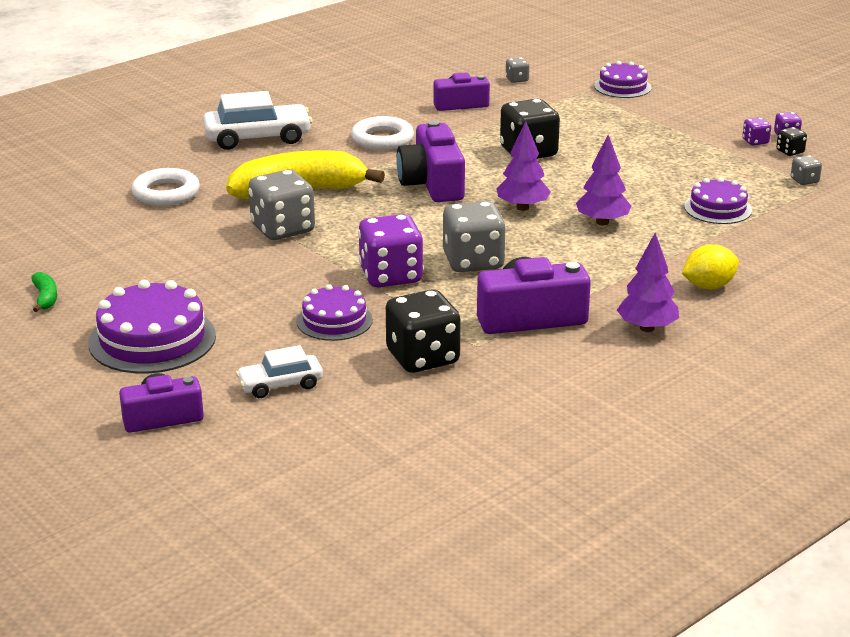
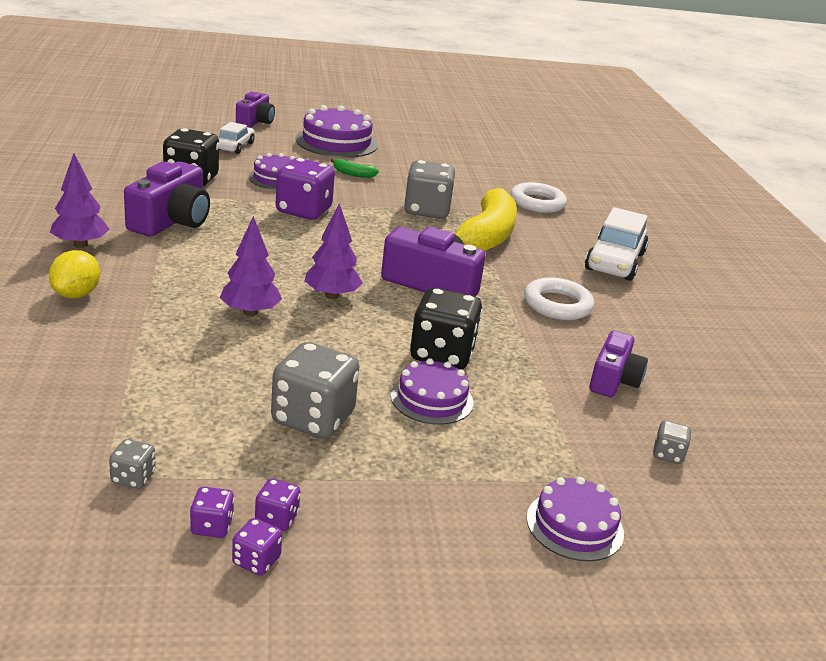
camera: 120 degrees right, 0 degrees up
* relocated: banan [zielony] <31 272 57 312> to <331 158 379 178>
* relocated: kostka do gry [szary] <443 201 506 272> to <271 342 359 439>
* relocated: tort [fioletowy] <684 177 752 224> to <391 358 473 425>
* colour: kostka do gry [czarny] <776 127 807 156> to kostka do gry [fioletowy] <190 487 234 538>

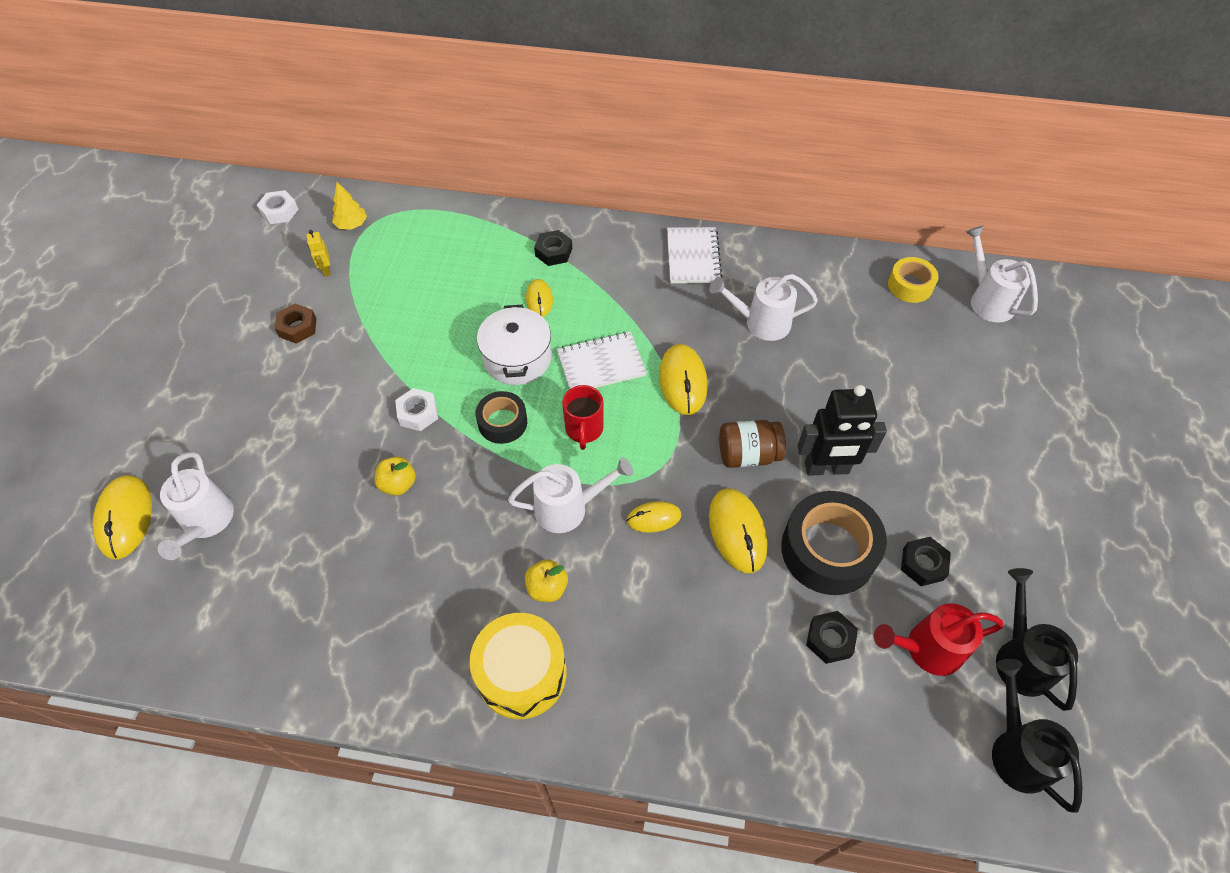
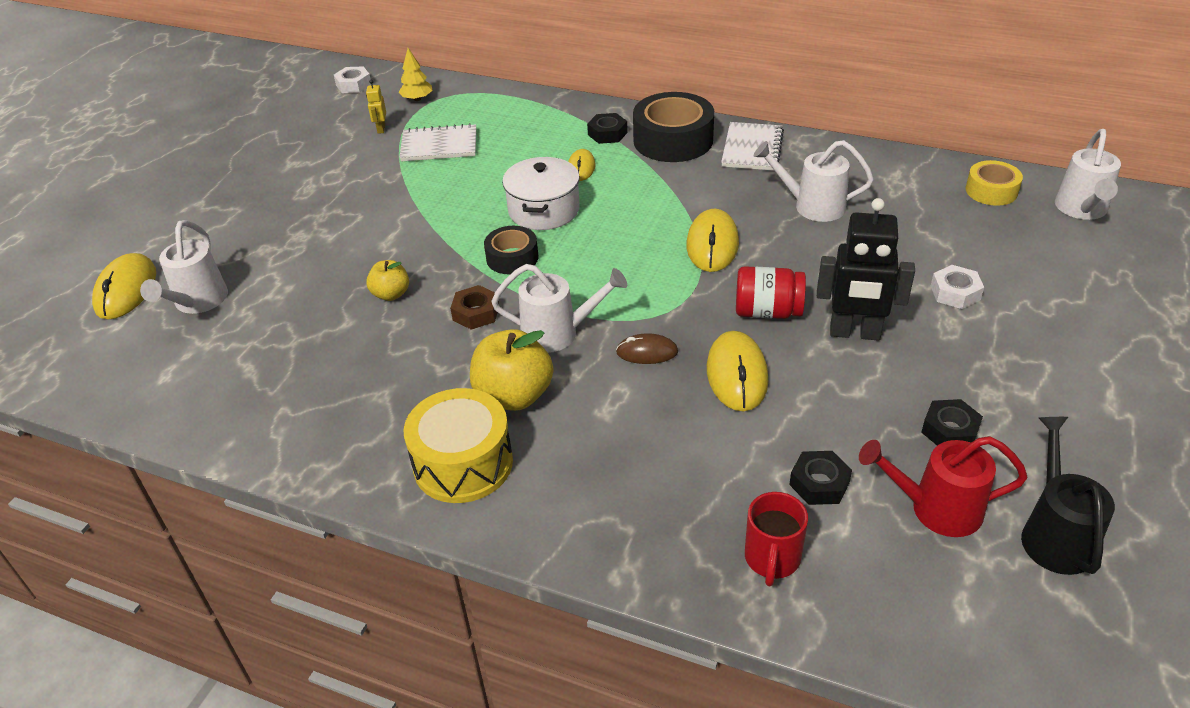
camera: 15 degrees right, 15 degrees down
* missing: konewka [czarny] <992 659 1082 813>
* relocated: nakrętka [brązowy] <274 303 317 344> to <450 285 499 330>
* relocated: nakrętka [biały] <395 388 438 431> to <931 265 984 309>
* relocated: zeszyt [biały] <557 331 647 389> to <399 123 476 162>
* relocated: kubek [czerwony] <562 385 603 450> to <745 492 808 586>
* relocated: taśma klejąca [czarny] <781 491 887 595> to <633 92 714 162>
* colour: myszka [żółty] <627 501 681 533> to myszka [brązowy] <616 333 678 364>
* colour: słoik [brązowy] <719 420 786 468> to słoik [czerwony] <736 266 806 319>
* spun: konewka [biały] <966 226 1038 323> = <1055 129 1121 220> 150 degrees counterclockwise
* size: jabłko [żółty] <525 559 568 602> = <470 329 553 411> x1.75

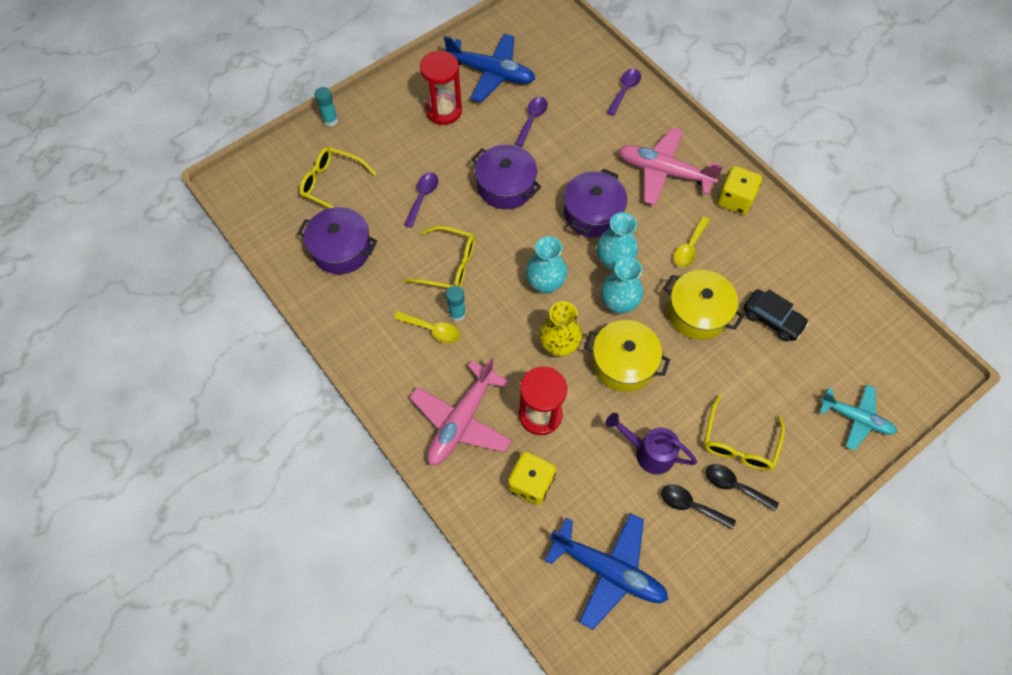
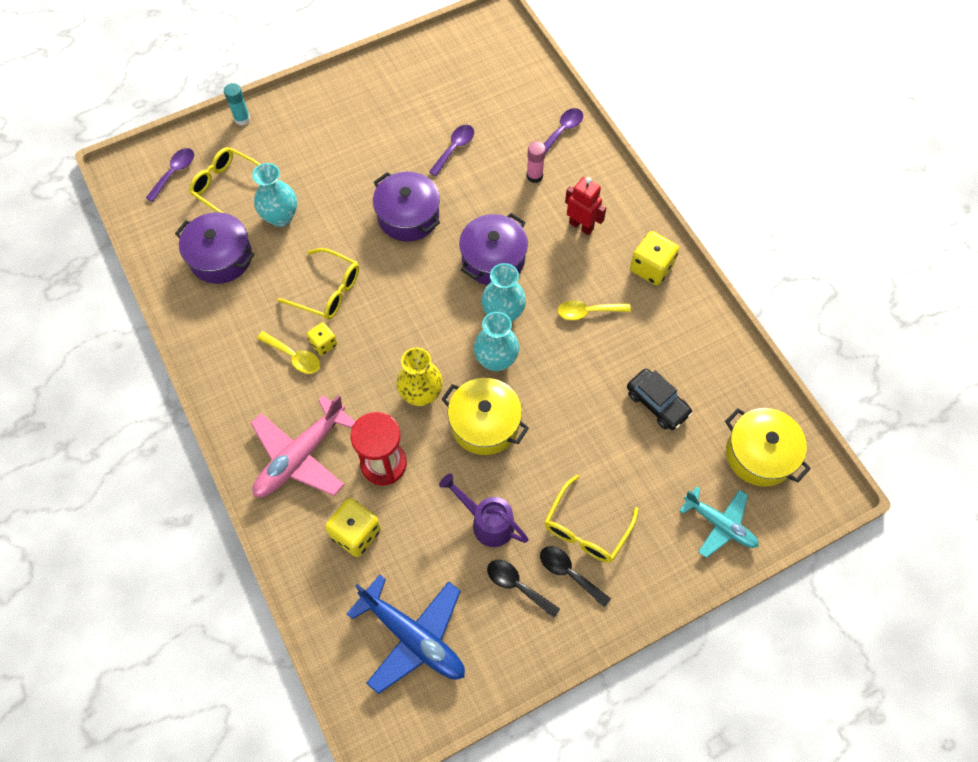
camera: 10 degrees right, 0 degrees up
* missing: klepsydra [czerwony] <420 51 462 125>
* missing: samolot [niebieski] <444 33 535 102>
* appeared: klej w sztyfcie [różowy] <527 141 546 183>
* relocated: łyżka [fioletowy] <404 172 438 228> to <146 148 194 202>
* relocated: wazon [turkusowy] <526 236 568 294> to <252 163 297 227>
* relocated: garnek [żółty] <663 270 744 340> to <725 408 811 487>
* exchanged: klej w sztyfcie [turkusowy] <446 285 466 322> to kostka do gry [żółty] <307 322 337 356>
* exchanged: samolot [różowy] <618 127 723 206> to robot [czerwony] <565 177 606 235>
* spun: łyżka [żółty] <674 216 710 267> = <558 300 631 320> 45 degrees clockwise

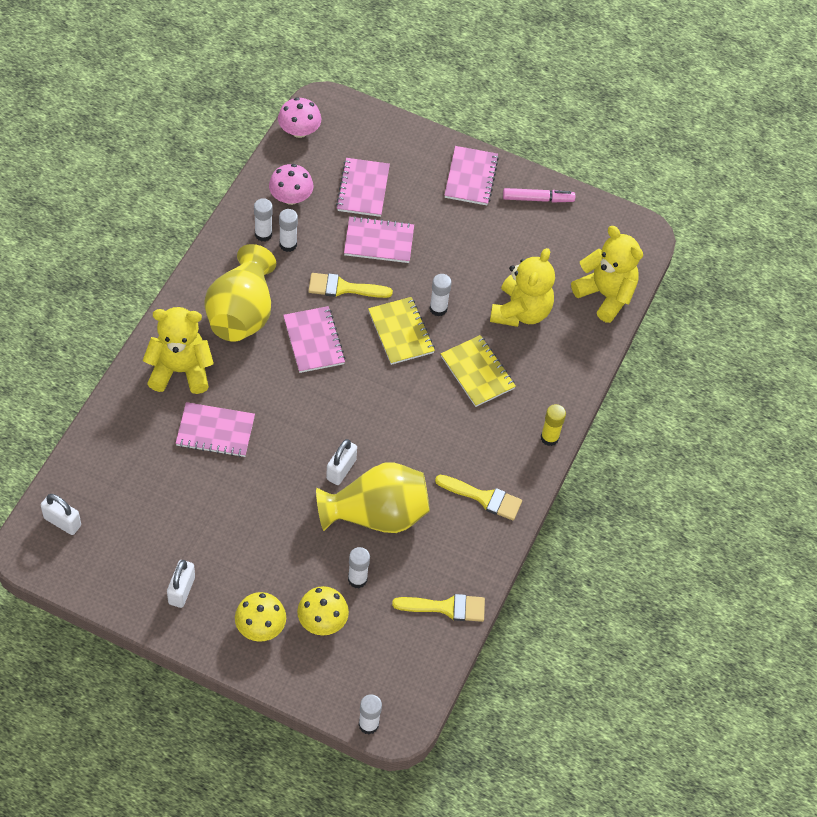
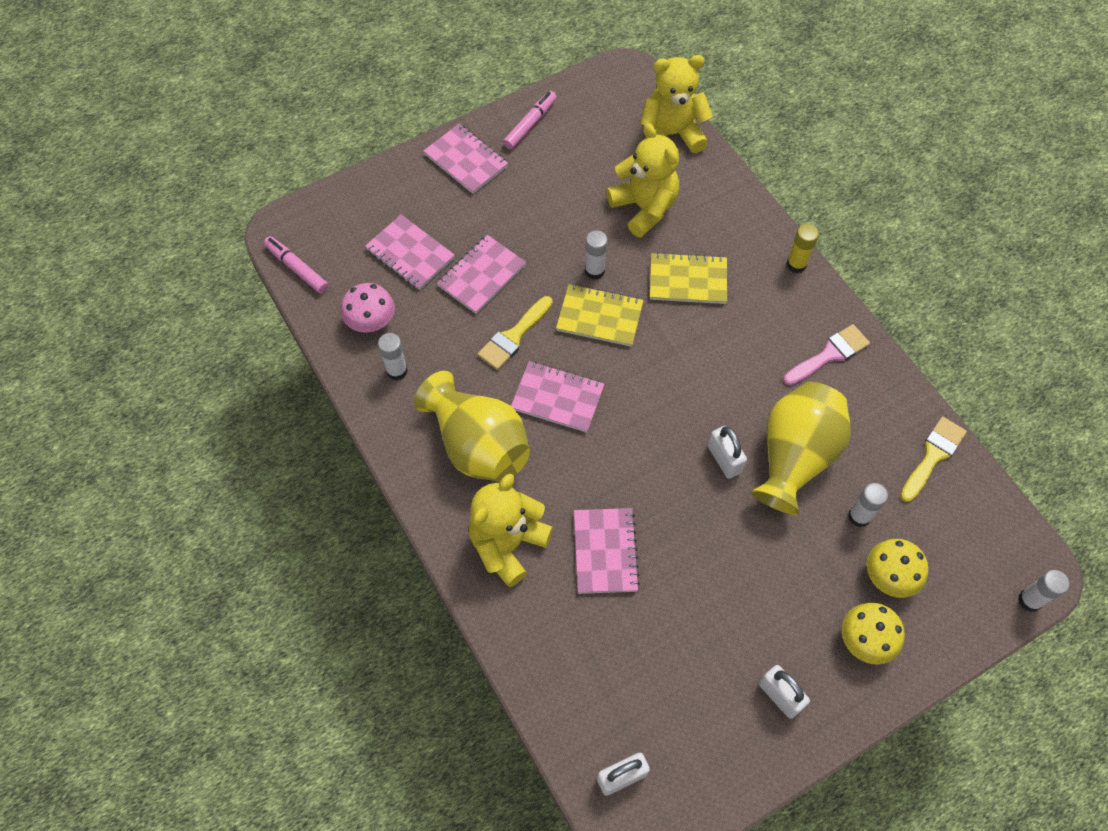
camera: 50 degrees left, 5 degrees up
* missing: klej w sztyfcie [biały] <279 209 298 252>
* exchanged: grzyb [różowy] <278 97 321 138> to flamaster [różowy] <264 236 328 293>
* colour: pędzel [żółty] <435 475 522 520> to pędzel [różowy] <783 324 870 385>
* spun: zeszyt [różowy] <176 402 255 457> = <574 508 640 594> 45 degrees counterclockwise

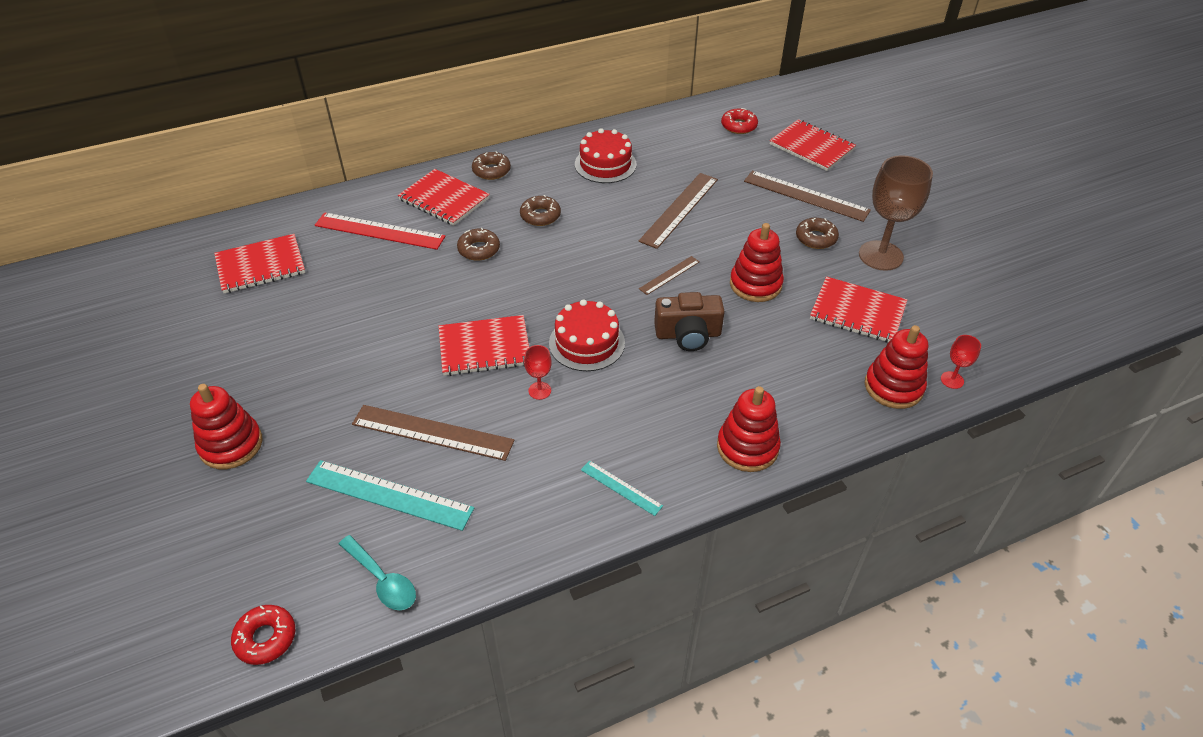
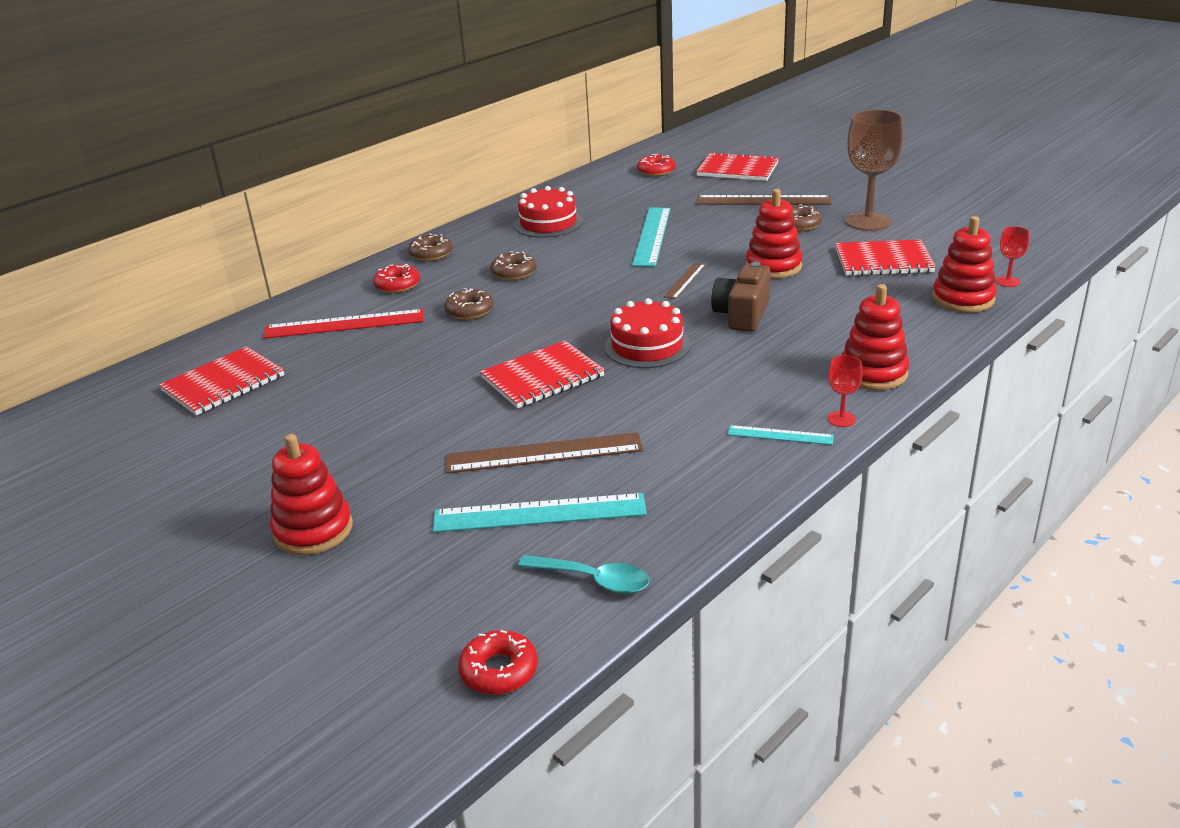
camera: 20 degrees left, 15 degrees down
* relocated: kielich [czerwony] <524 345 552 400> to <828 355 862 427>
* exchanged: zeszyt [czerwony] <398 169 490 226> to donut [czerwony] <373 264 420 293>
* colour: linijka [brązowy] <639 173 718 249> to linijka [turkusowy] <632 208 670 267>
* spun: aparat fotograficzny [brązowy] <654 292 725 351> = <711 262 770 332> 135 degrees clockwise

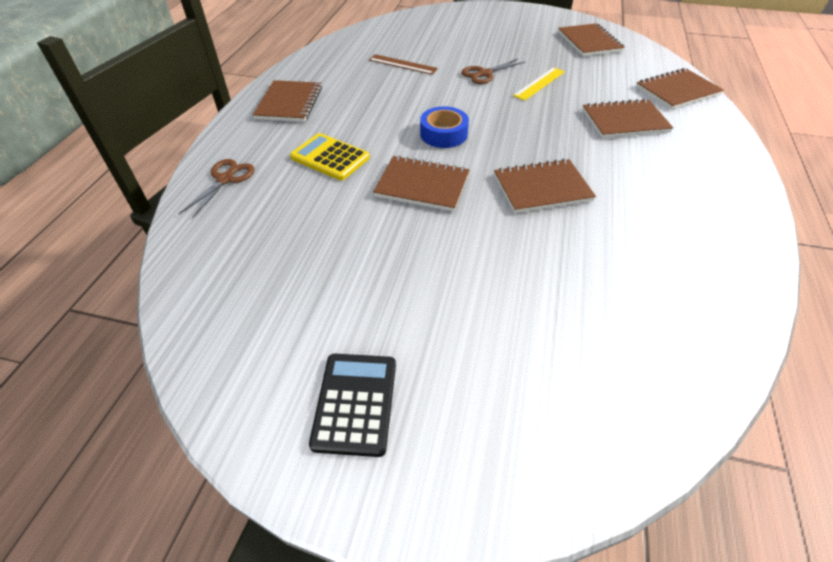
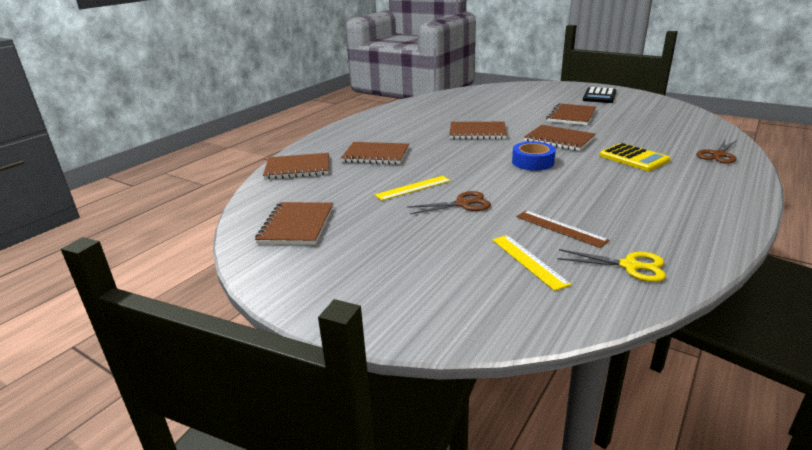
camera: 160 degrees left, 20 degrees down
* appeared: linijka [żółty] <492 235 571 291>
* appeared: nożyczki [żółty] <557 249 666 282>
* relocated: zeszyt [brązowy] <253 80 322 122> to <546 103 596 125>

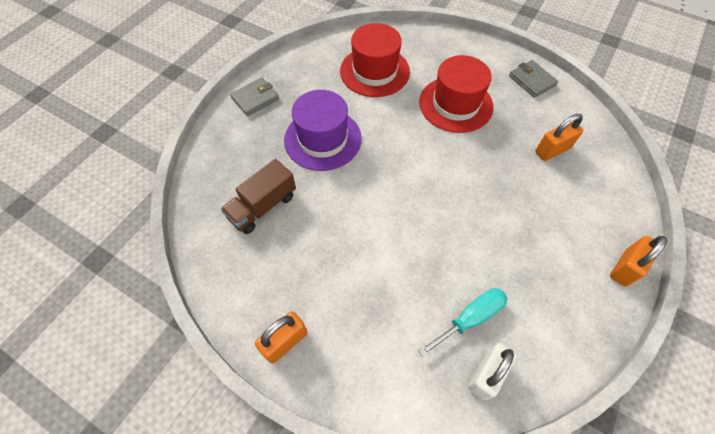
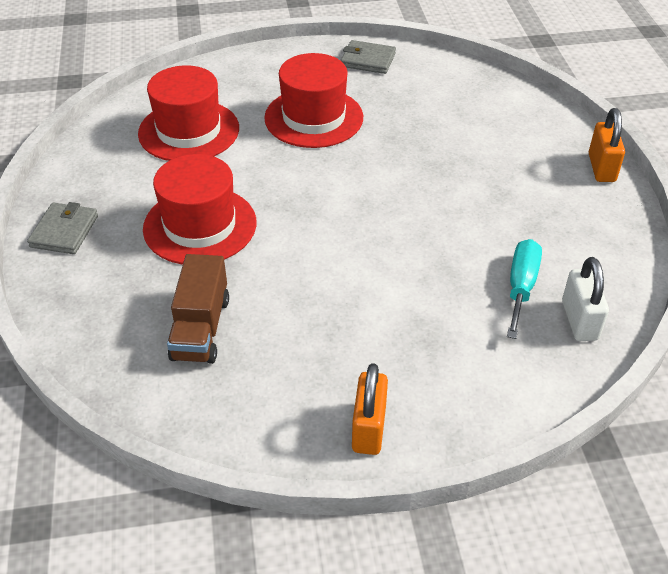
camera: 40 degrees left, 15 degrees down
* missing: kłódka [pomarańczowy] <535 114 583 161>
* colour: kapelusz [fioletowy] <284 90 362 171> to kapelusz [czerwony] <143 154 257 265>

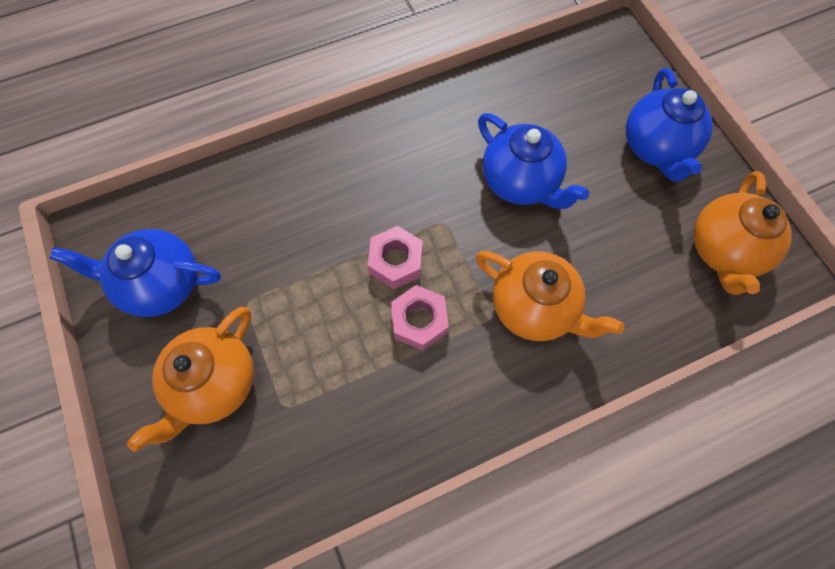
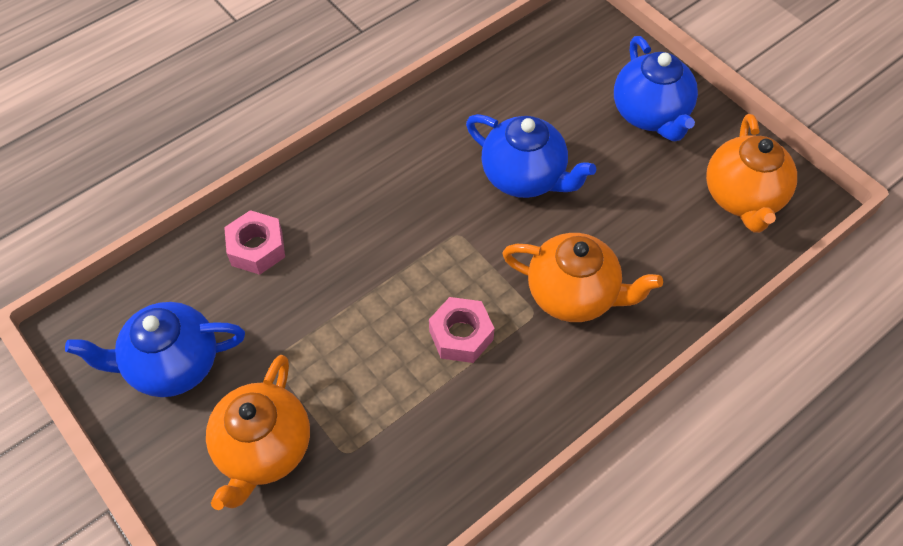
camera: 15 degrees left, 10 degrees down
* relocated: nakrętka [różowy] <368 226 423 289> to <224 210 285 275>

